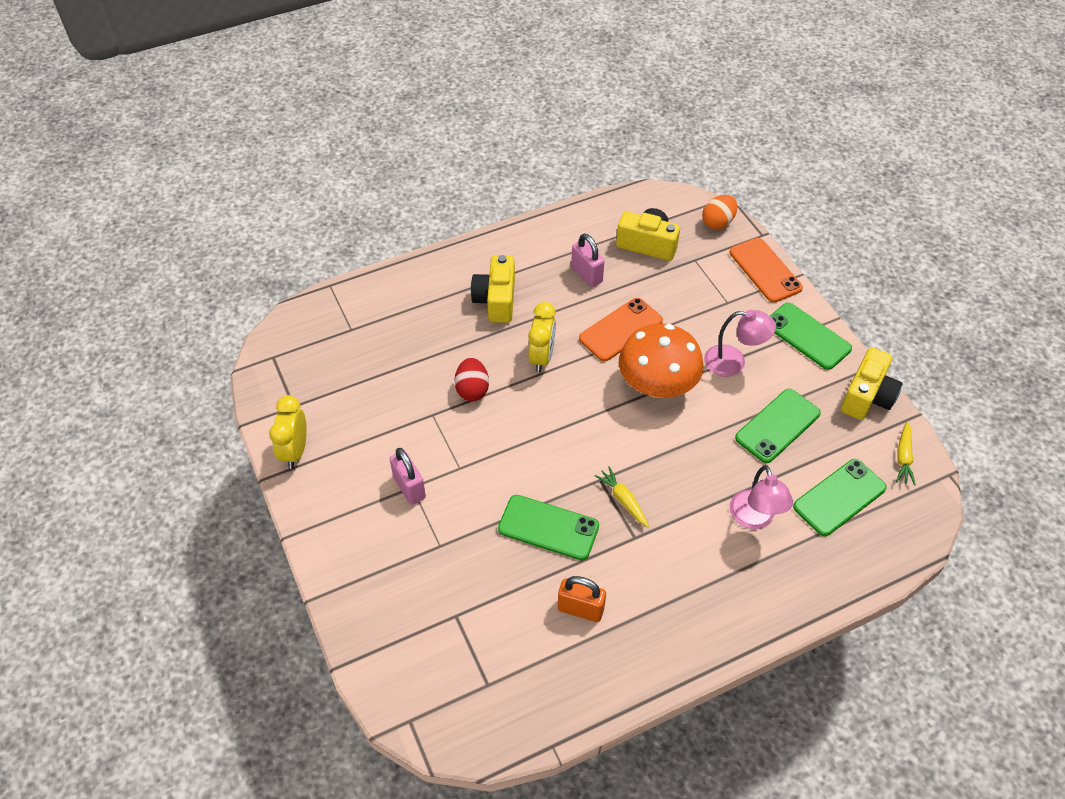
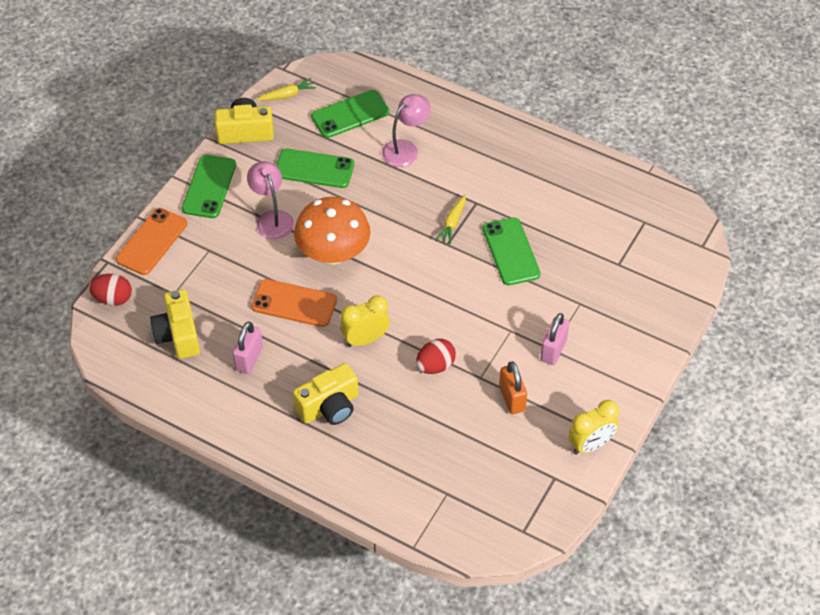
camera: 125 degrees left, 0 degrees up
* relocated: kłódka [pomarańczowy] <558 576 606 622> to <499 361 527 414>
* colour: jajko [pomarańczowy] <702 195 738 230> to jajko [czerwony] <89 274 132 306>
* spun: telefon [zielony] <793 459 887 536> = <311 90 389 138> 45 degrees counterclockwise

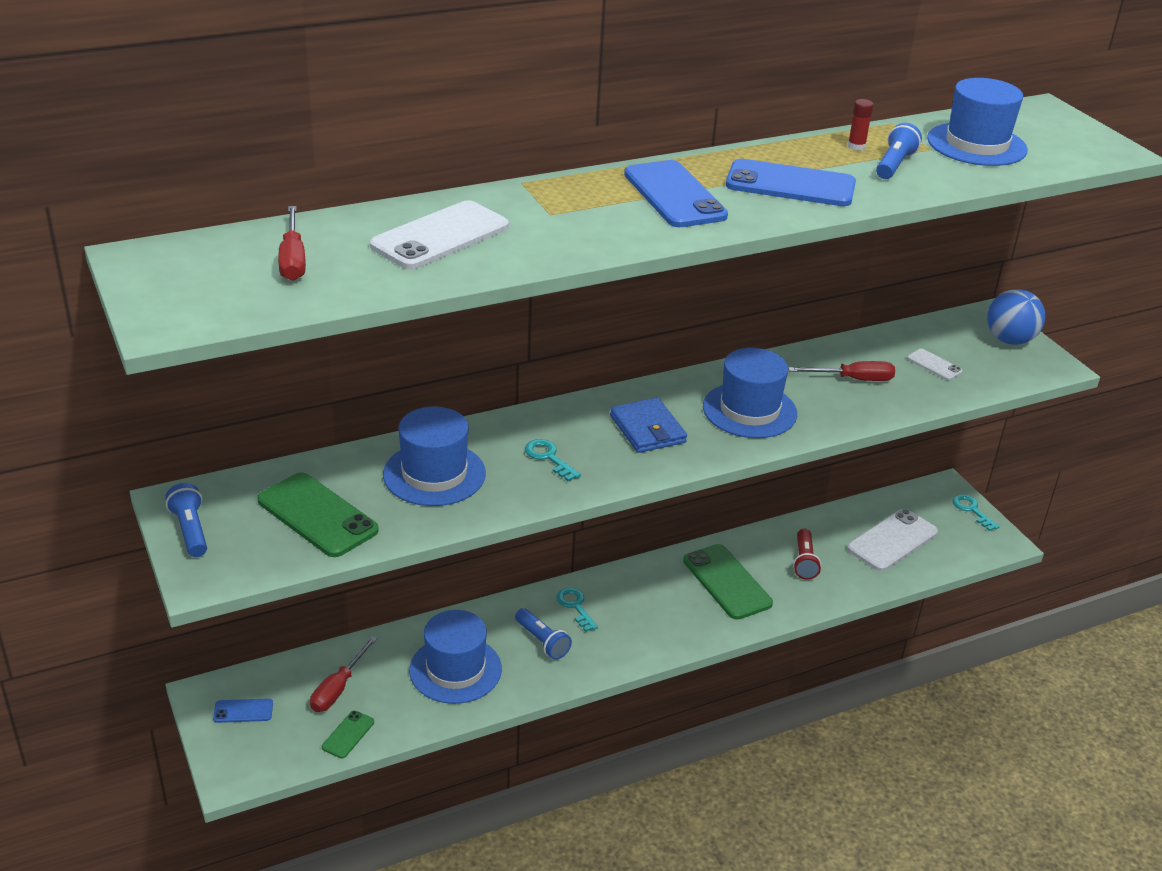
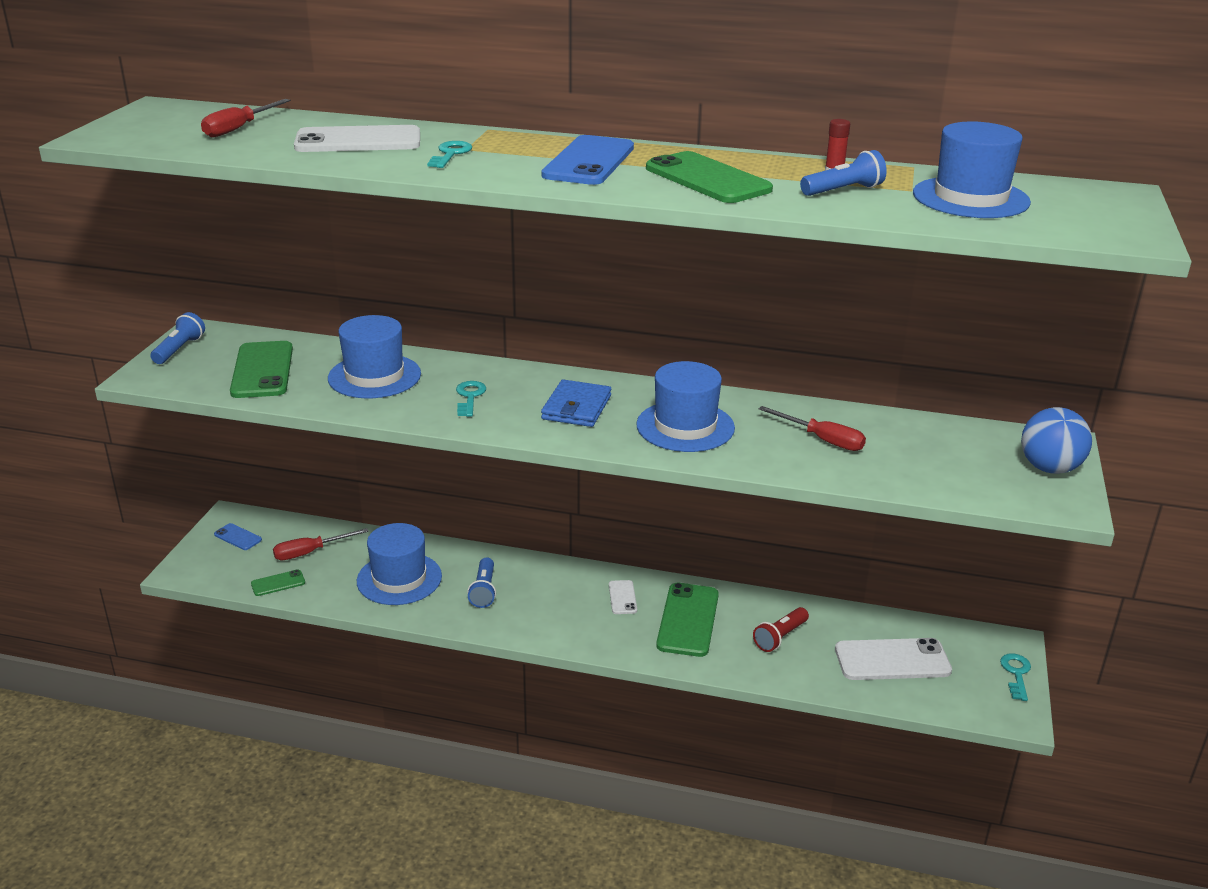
camera: 40 degrees right, 5 degrees down
* relocated: klucz [turkusowy] <556 588 598 632> to <427 141 472 168>
* relocated: telefon [biały] <907 349 963 380> to <609 580 637 614>
* colour: telefon [niebieski] <726 159 856 206> to telefon [zielony] <646 151 773 203>

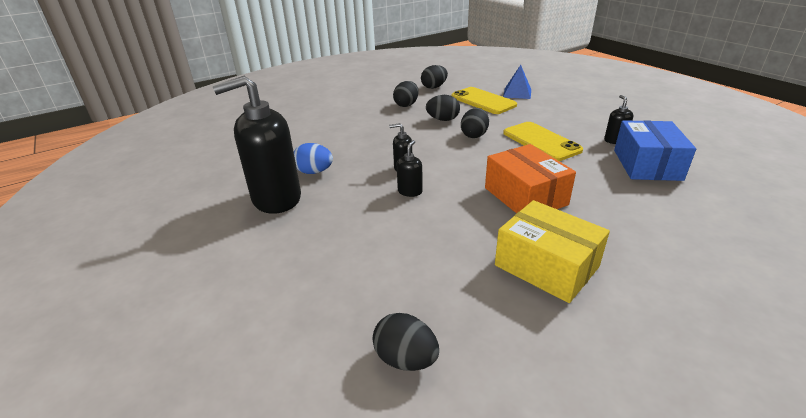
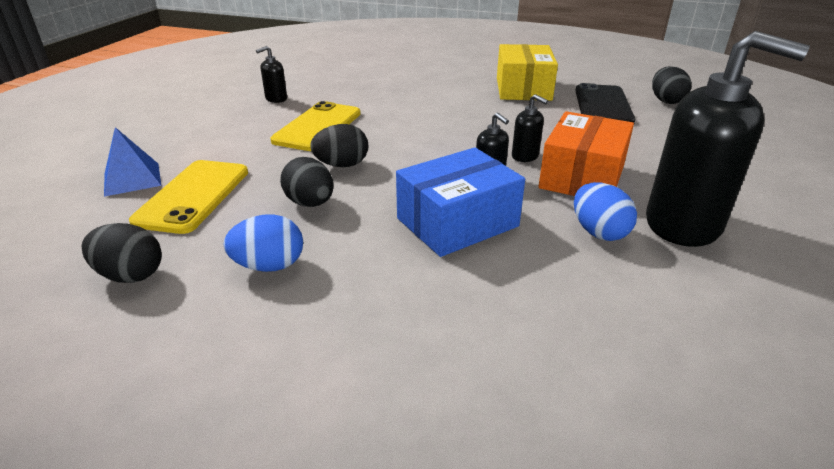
camera: 130 degrees left, 0 degrees up
* appeared: telefon [czarny] <575 83 635 123>
* relocated: pudełko [pomarańczowy] <485 144 576 213> to <538 111 634 196>
* relocated: pudełko [niebieski] <614 120 696 181> to <396 147 525 257>
* colour: jajko [czarny] <393 81 419 107> to jajko [niebieski] <223 214 303 272>
* spun: dozownik mydła [czarny] <397 140 423 197> = <512 94 548 162> 120 degrees counterclockwise

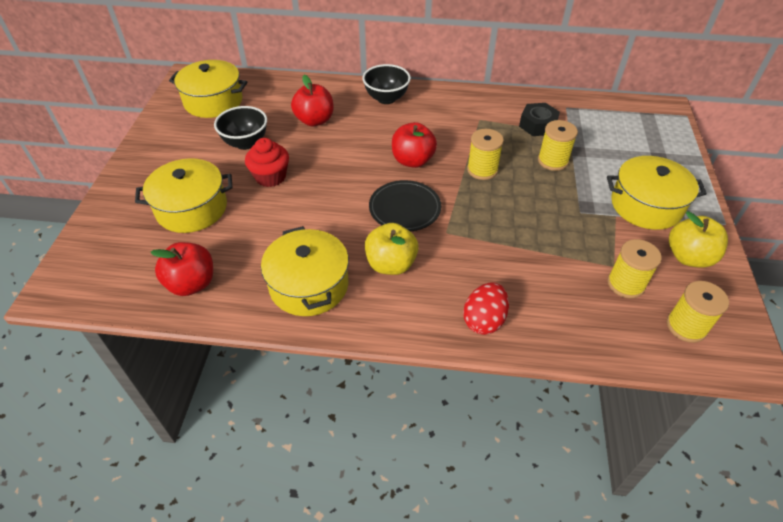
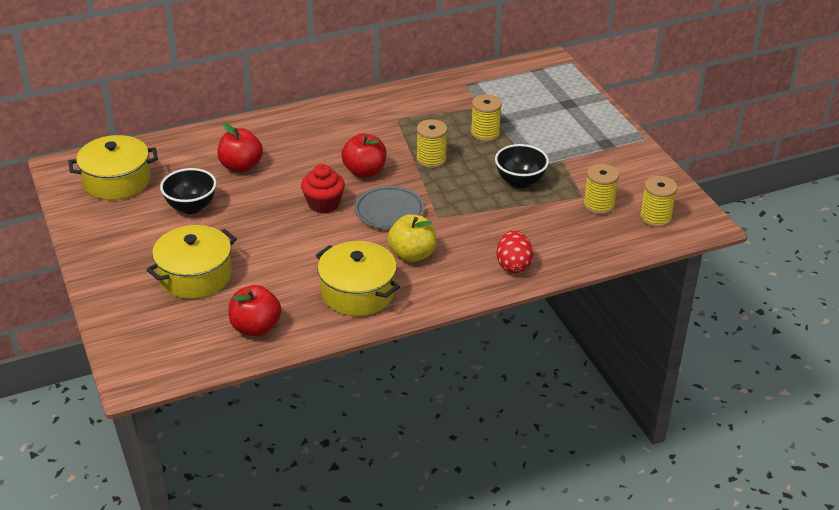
camera: 30 degrees left, 10 degrees down
* missing: nakrętka [czarny] <519 103 560 136>
* missing: garnek [żółty] <607 156 707 230>
* missing: jabłko [żółty] <669 211 728 268>
* relocated: muffinka [czerwony] <245 138 289 187> to <301 164 345 213>
* relocated: miska [czarny] <362 64 411 104> to <495 144 549 188>
* colour: talerz [czarny] <369 180 441 232> to talerz [szary] <355 186 425 229>

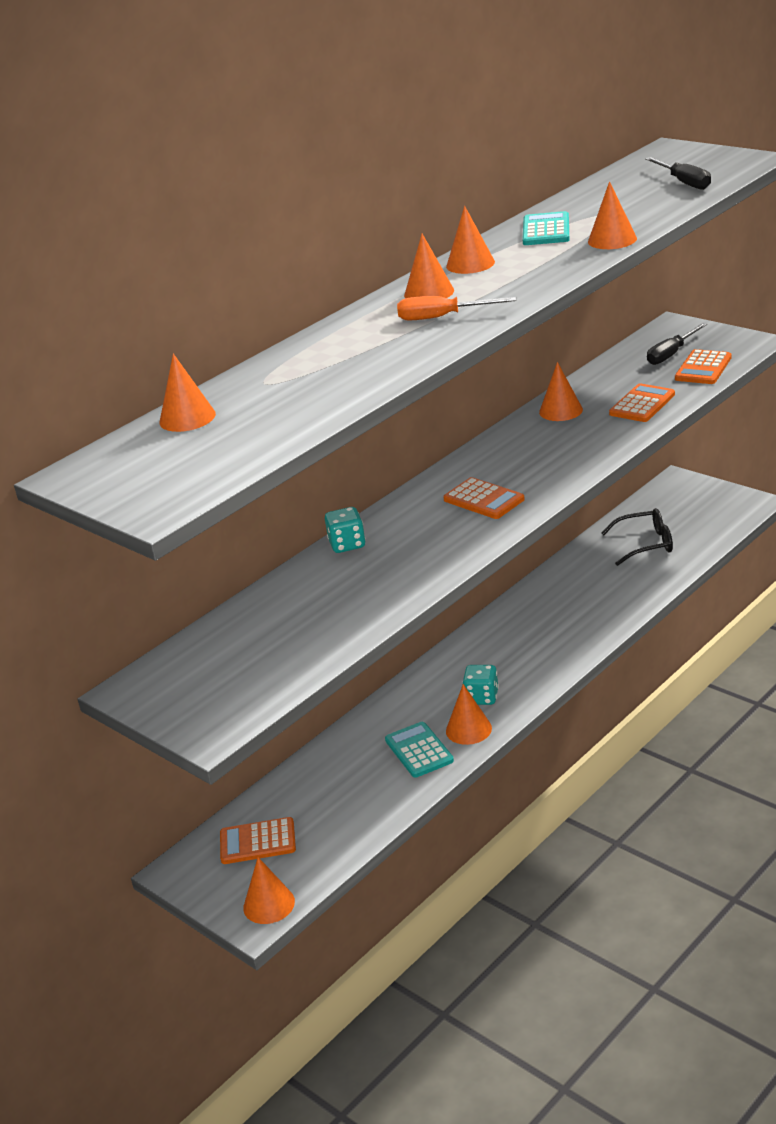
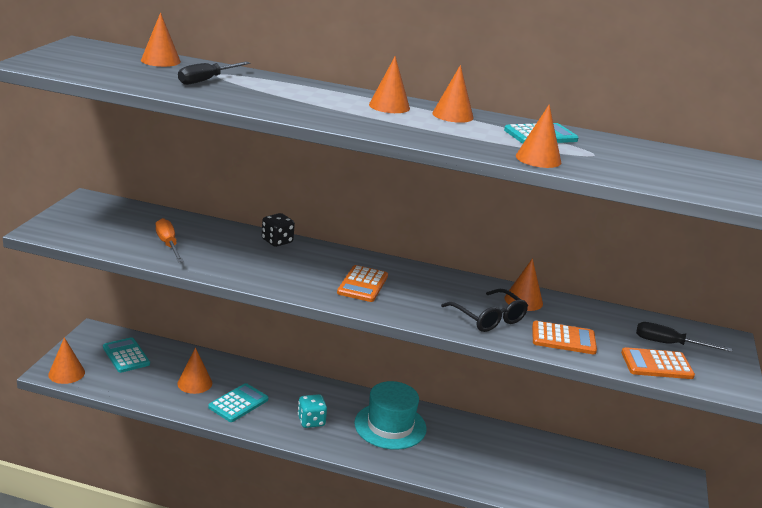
camera: 55 degrees right, 5 degrees down
* appeared: kapelusz [turkusowy] <354 381 427 450>
* relocated: śrubokręt [pomarańczowy] <397 296 516 321> to <156 218 183 262>
* relocated: stożek [pomarańczowy] <446 684 492 745> to <177 347 212 394>
* relocated: okulary [czarny] <601 508 673 566> to <441 289 528 332>
* relocated: śrubokręt [czarny] <645 157 711 190> to <178 62 250 85>
* colour: kalkulator [pomarańczowy] <220 817 296 864> to kalkulator [turkusowy] <103 337 150 373>
* colour: kostka do gry [turkusowy] <325 507 366 553> to kostka do gry [czarny] <262 213 295 247>

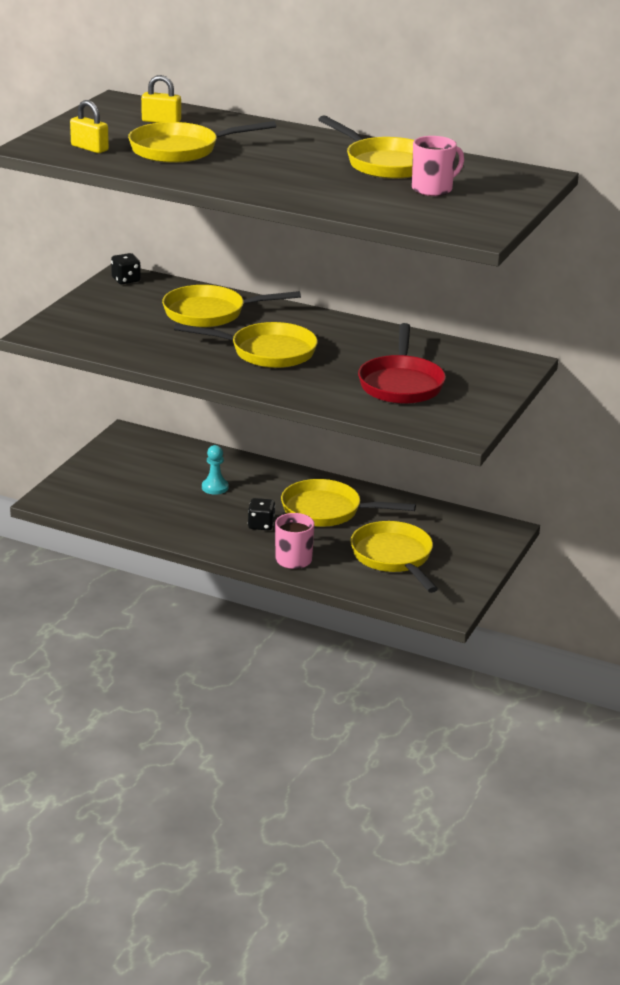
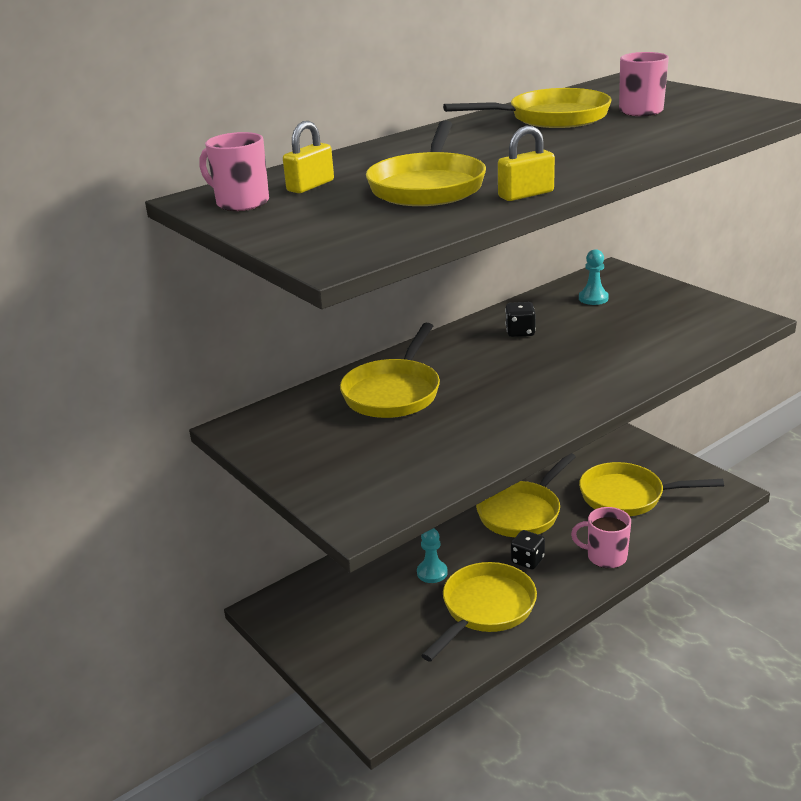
camera: 60 degrees left, 0 degrees up
* missing: patelnia [czerwony] <358 323 446 404>
* appeared: kubek [różowy] <199 132 269 211>
* appeared: pionek [turkusowy] <579 249 609 305>
* relocated: kłódka [żółty] <70 100 109 153> to <498 126 555 201>
* relocated: kostka do gry [czarny] <111 253 141 284> to <505 302 536 337>
* relocated: patelnia [żółty] <174 322 318 368> to <421 562 537 662>

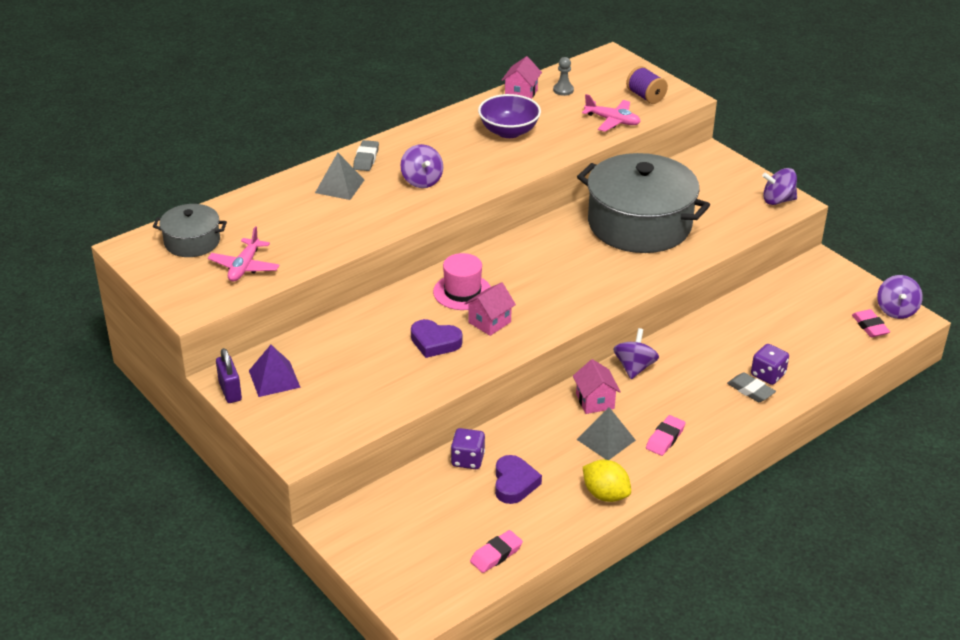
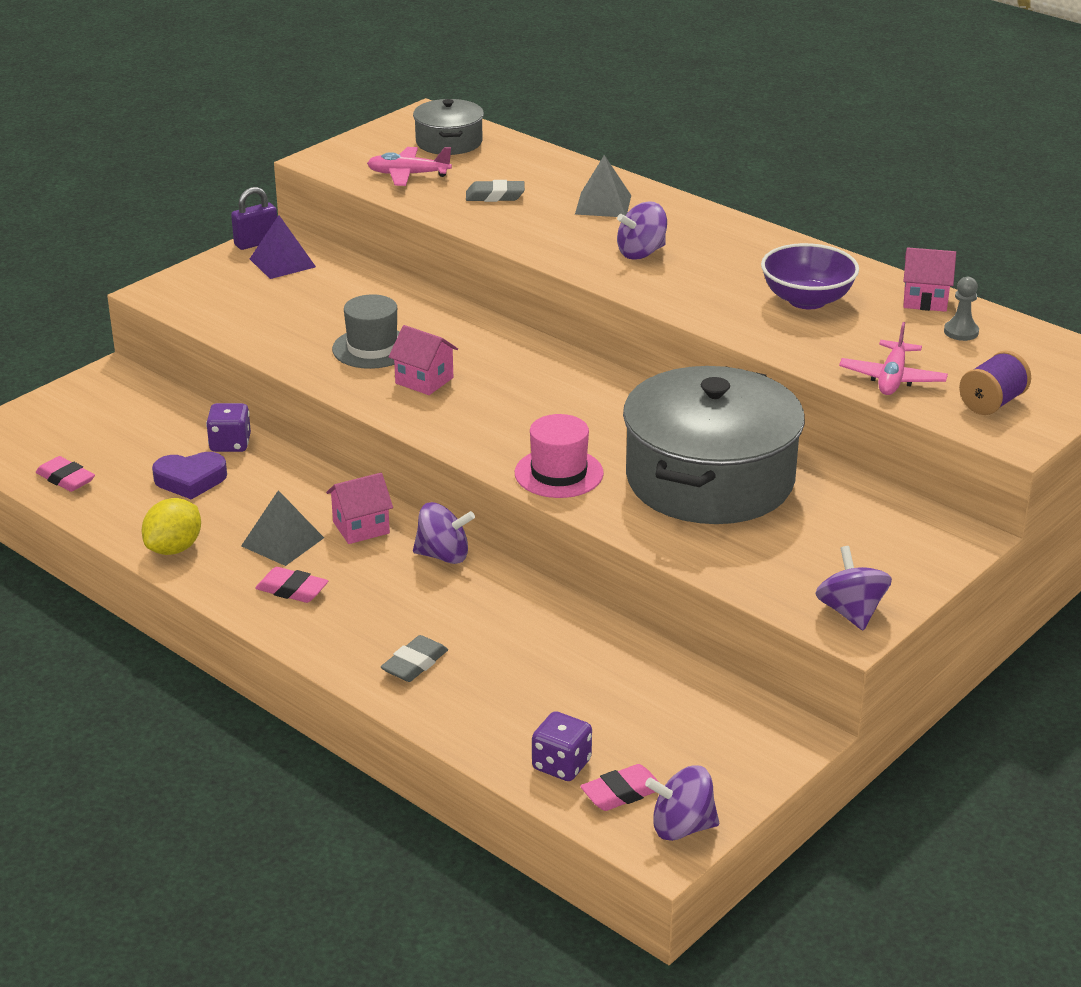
camera: 80 degrees right, 5 degrees down
* relocated: gumka do mazania [szary] <353 140 379 171> to <466 180 525 202>
* relocated: kapelusz [różowy] <433 253 491 310> to <515 414 604 498>
* relocated: kostka do gry [fioletowy] <751 344 789 385> to <532 711 592 781>
* exchanged: serce [fioletowy] <411 319 462 358> to kapelusz [szary] <332 294 400 369>

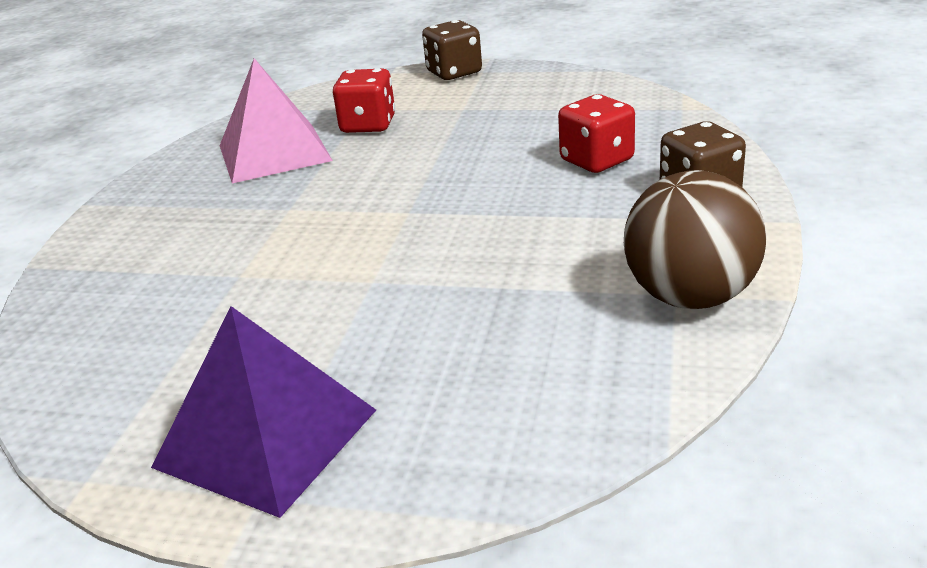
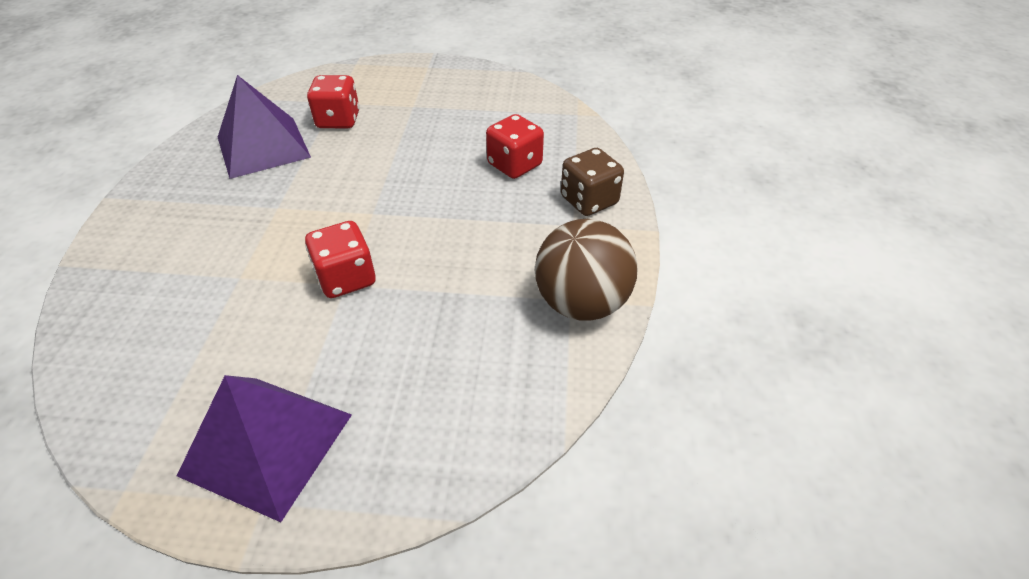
camera: 10 degrees left, 15 degrees up
* missing: kostka do gry [brązowy] <422 20 482 80>
* appeared: kostka do gry [czerwony] <305 221 376 298>
* colour: piramida [różowy] <220 58 333 184> to piramida [fioletowy] <218 75 311 179>

